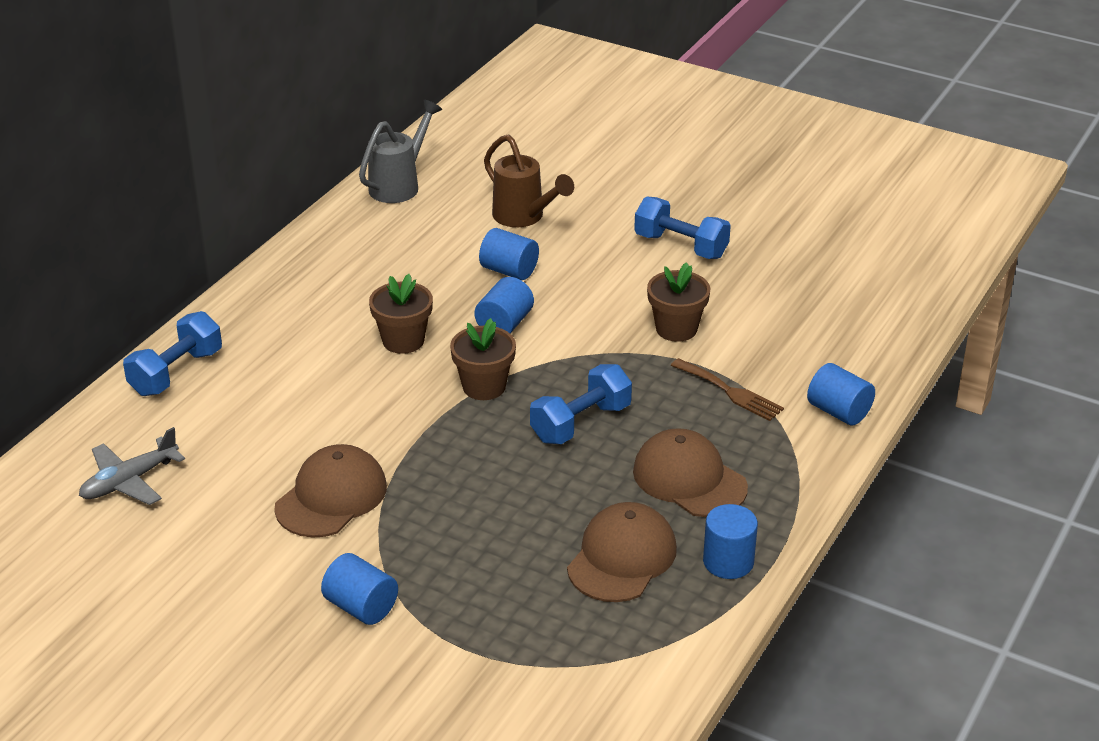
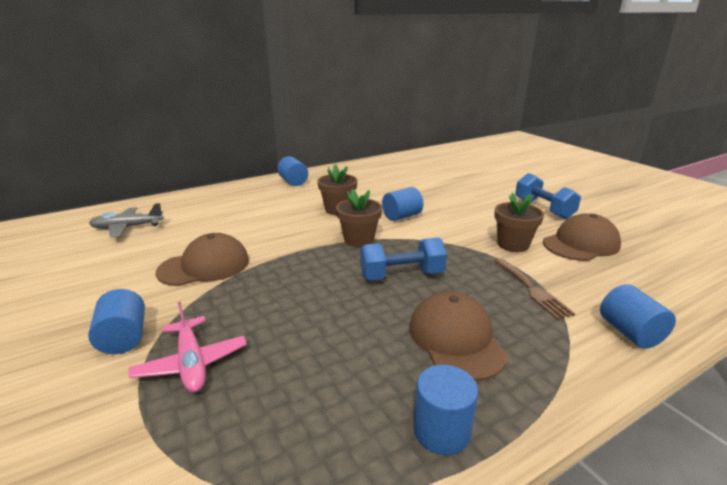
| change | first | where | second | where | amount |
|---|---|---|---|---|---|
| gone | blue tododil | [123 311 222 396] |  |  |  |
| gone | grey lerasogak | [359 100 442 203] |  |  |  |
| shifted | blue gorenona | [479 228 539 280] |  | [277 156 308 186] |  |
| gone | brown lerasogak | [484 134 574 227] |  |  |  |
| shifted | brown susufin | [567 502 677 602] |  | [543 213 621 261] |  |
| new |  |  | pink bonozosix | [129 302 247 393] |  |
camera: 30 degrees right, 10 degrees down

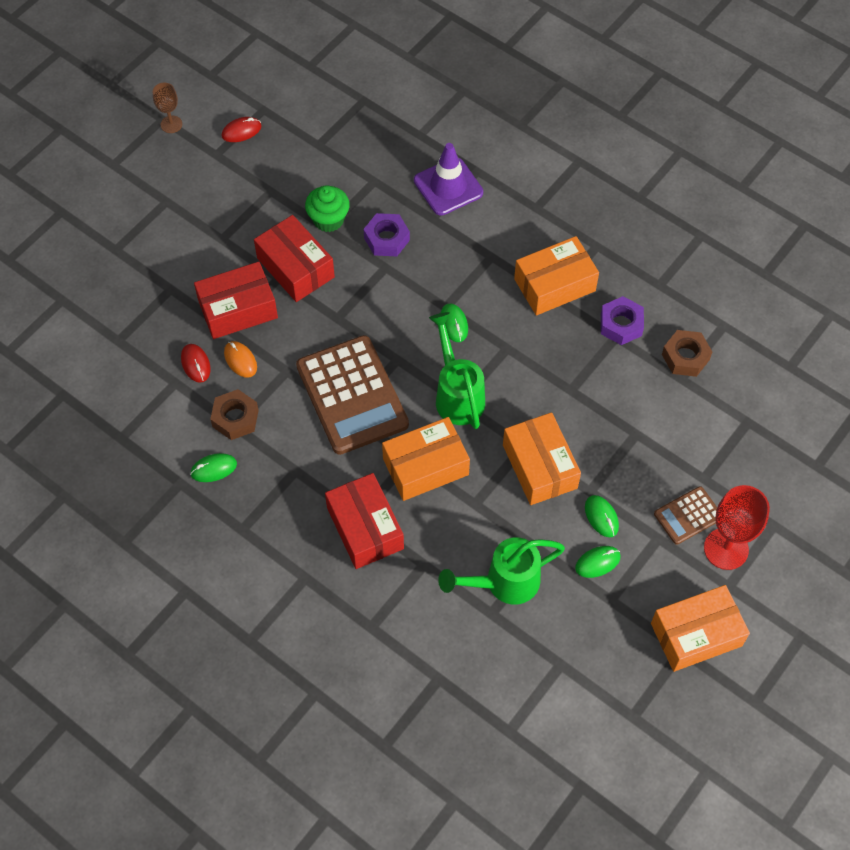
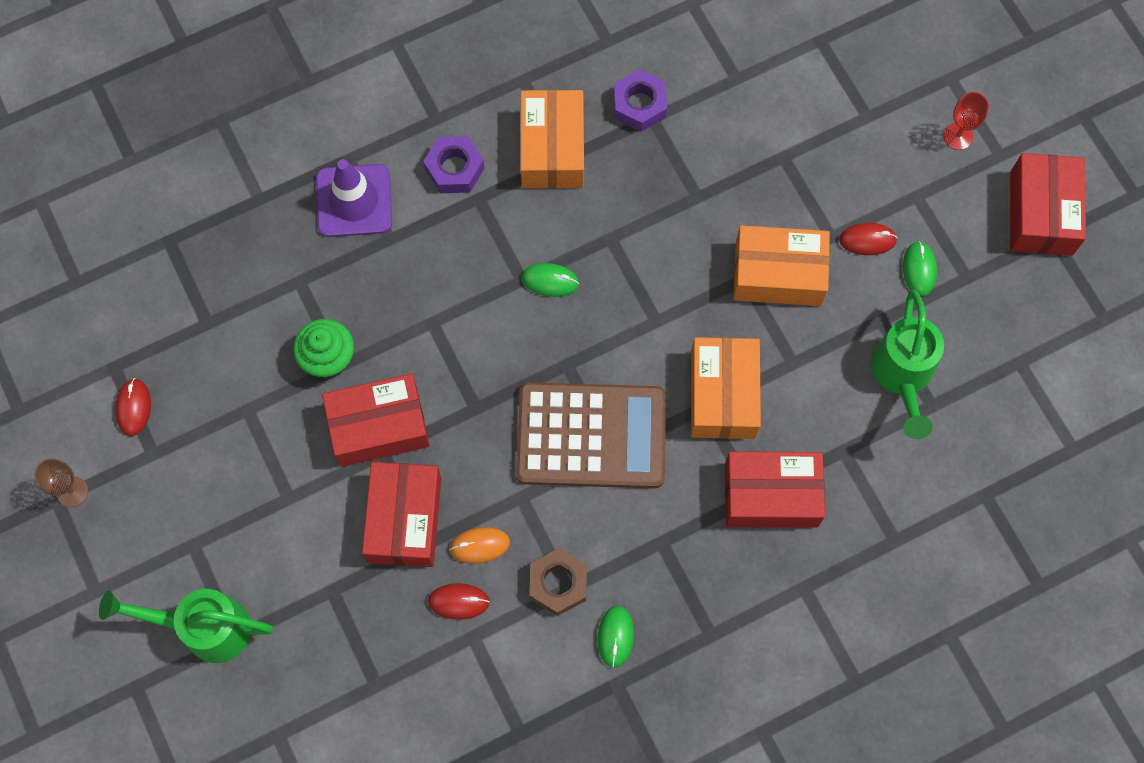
| change | first | where | second | where | amount |
|---|---|---|---|---|---|
| shifted | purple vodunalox | [364 213 410 256] |  | [423 136 485 193] |  |
| shifted | green lerasogak | [429 312 485 429] |  | [99 589 274 663] |  |
| repainted | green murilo | [585 495 619 537] | red murilo | [839 223 898 255] |  |
| repainted | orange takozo | [651 585 750 672] | red takozo | [1010 153 1086 256] |  |
| gone | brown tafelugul | [654 486 717 545] |  |  |  |
| gone | brown vodunalox | [662 330 712 377] |  |  |  |
| scaled | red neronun | [704 485 770 570] |  | [943 92 989 150] | x0.57 |
camera: 65 degrees left, 10 degrees up

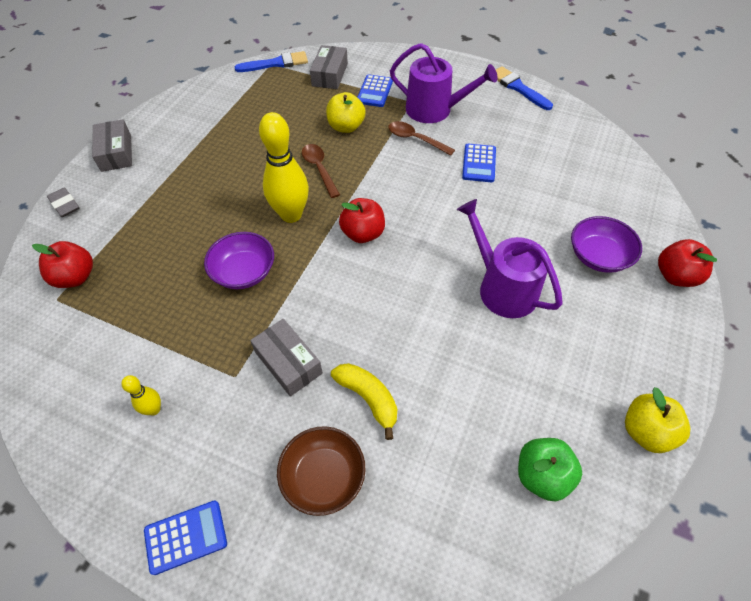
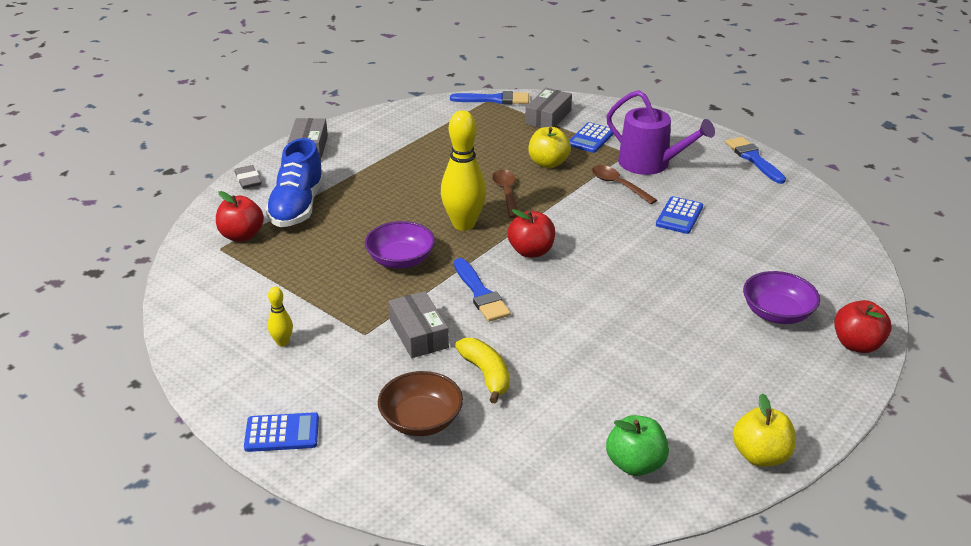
| change | first | where | second | where | amount |
|---|---|---|---|---|---|
| gone | purple lerasogak | [457 199 563 318] |  |  |  |
| new |  |  | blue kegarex | [265 138 325 227] |  |
| new |  |  | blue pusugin | [454 258 511 322] |  |
camera: 15 degrees right, 20 degrees down

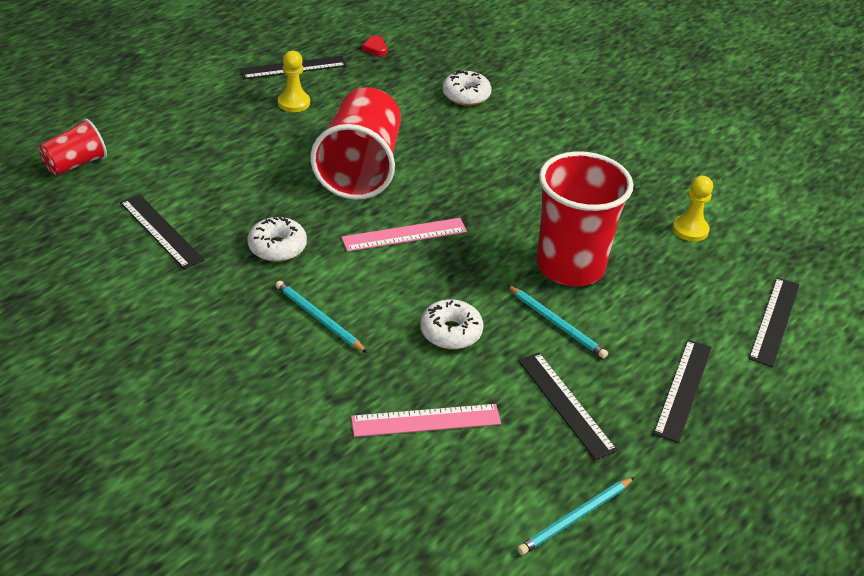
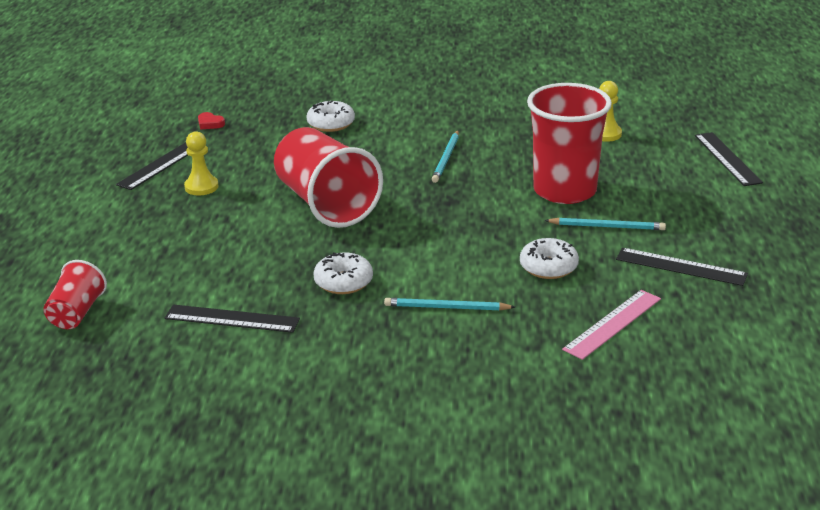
| change | first | where | second | where | amount |
|---|---|---|---|---|---|
| gone | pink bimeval | [341 218 467 252] |  |  |  |
| shifted | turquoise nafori | [517 477 635 555] |  | [432 130 459 183] |  |
| gone | black bimeval | [653 340 712 443] |  |  |  |
camera: 35 degrees left, 10 degrees down

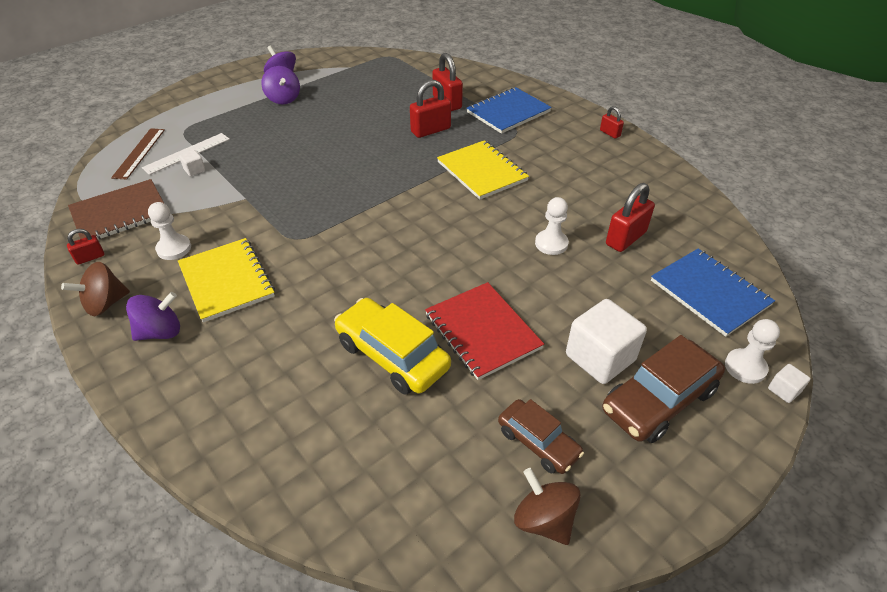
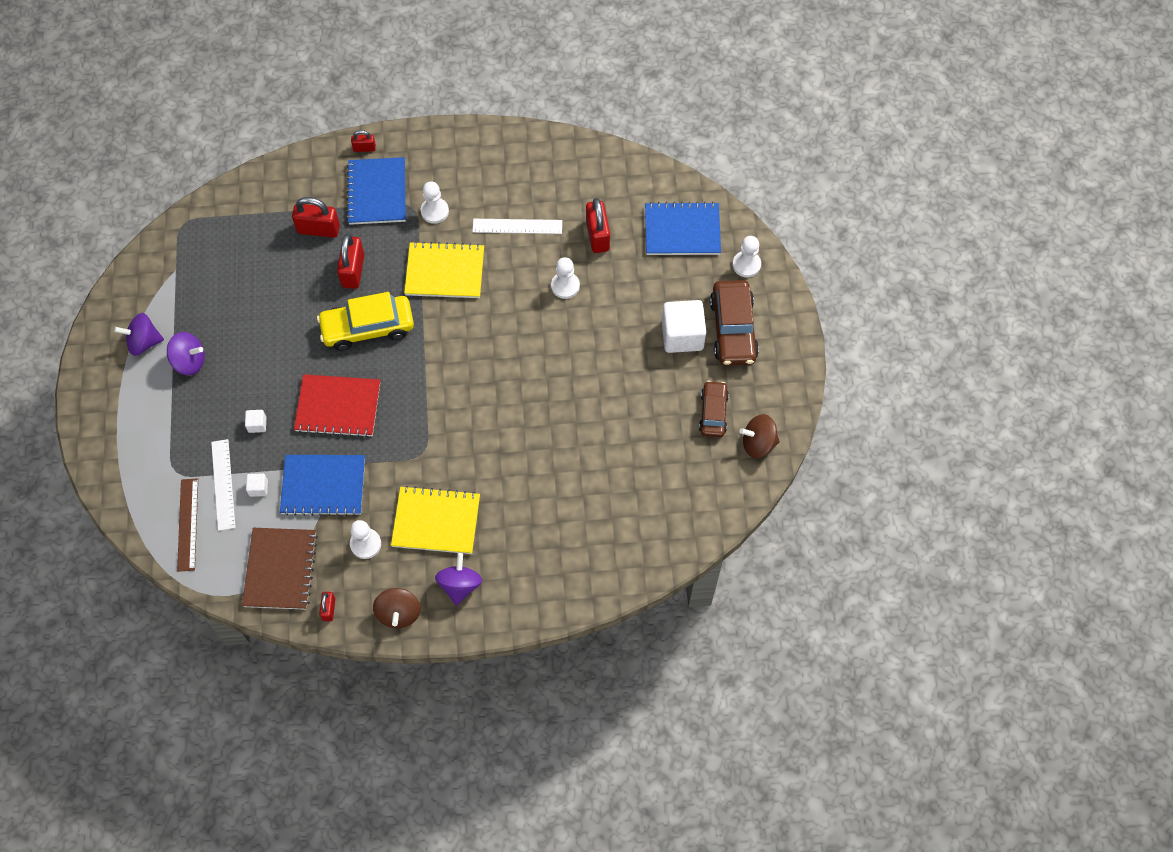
| change | first | where | second | where | amount |
|---|---|---|---|---|---|
| rotated | brown bimeval | [111 128 165 180] |  | [177 478 198 572] | 45 degrees clockwise |
| shifted | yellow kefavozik | [334 298 451 395] |  | [317 292 414 351] |  |
| shifted | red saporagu | [425 282 544 380] |  | [294 374 380 438] |  |
| rotated | brown kefavozik | [498 399 584 474] |  | [699 381 729 437] | 75 degrees counterclockwise |
| shifted | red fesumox | [600 106 624 139] |  | [351 130 376 152] |  |
| shifted | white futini | [768 364 810 403] |  | [245 410 266 433] |  |
| new |  |  | blue saporagu | [280 455 365 516] |  |
| new |  |  | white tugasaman | [421 182 449 224] |  |
| new |  |  | white bimeval | [472 219 562 234] |  |
camera: 55 degrees left, 20 degrees up

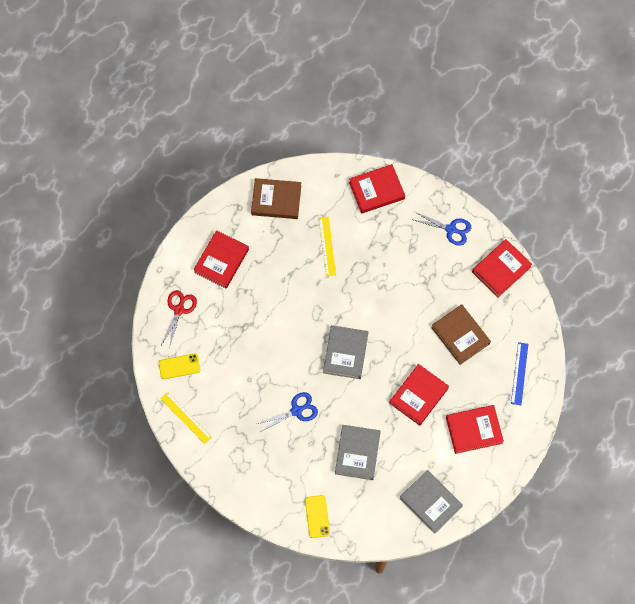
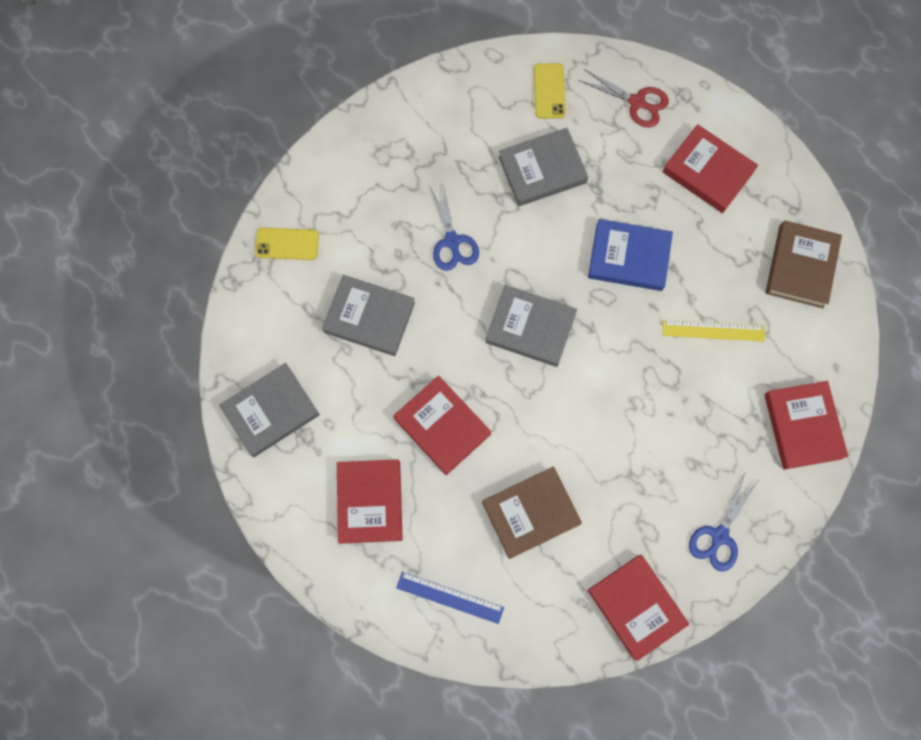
| change | first | where | second | where | amount |
|---|---|---|---|---|---|
| gone | yellow bimeval | [161 392 212 444] |  |  |  |
| new |  |  | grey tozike | [498 128 588 206] |  |
| new |  |  | blue tozike | [588 219 673 291] |  |
camera: 100 degrees right, 5 degrees up

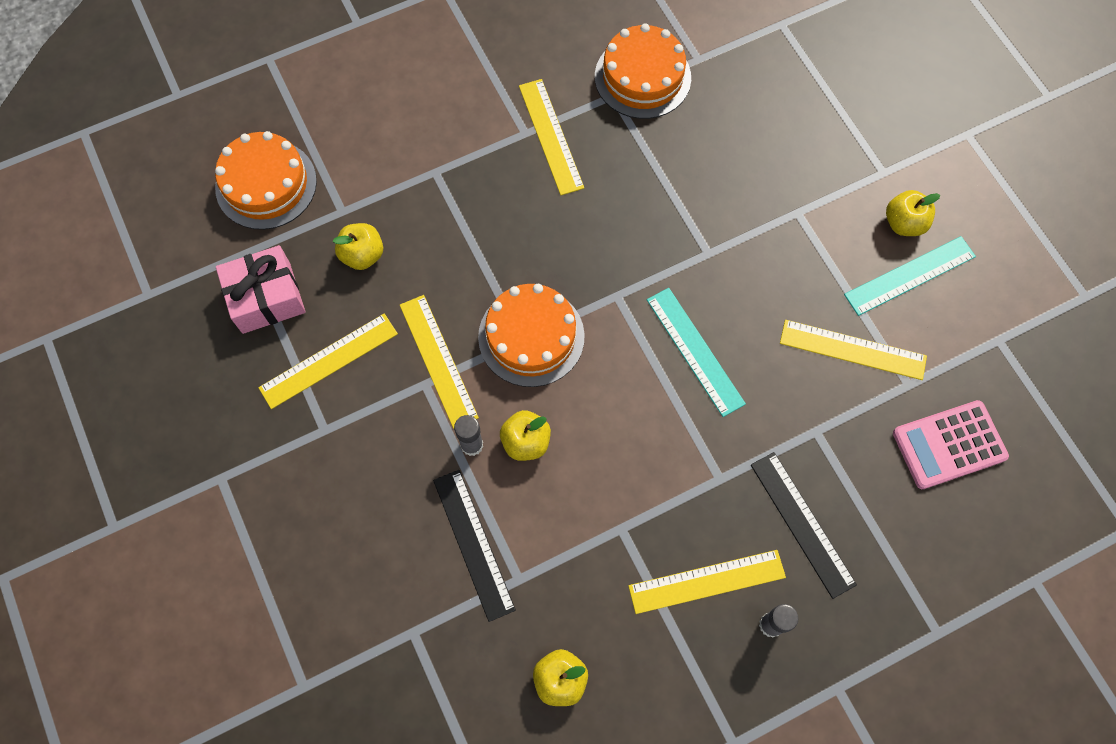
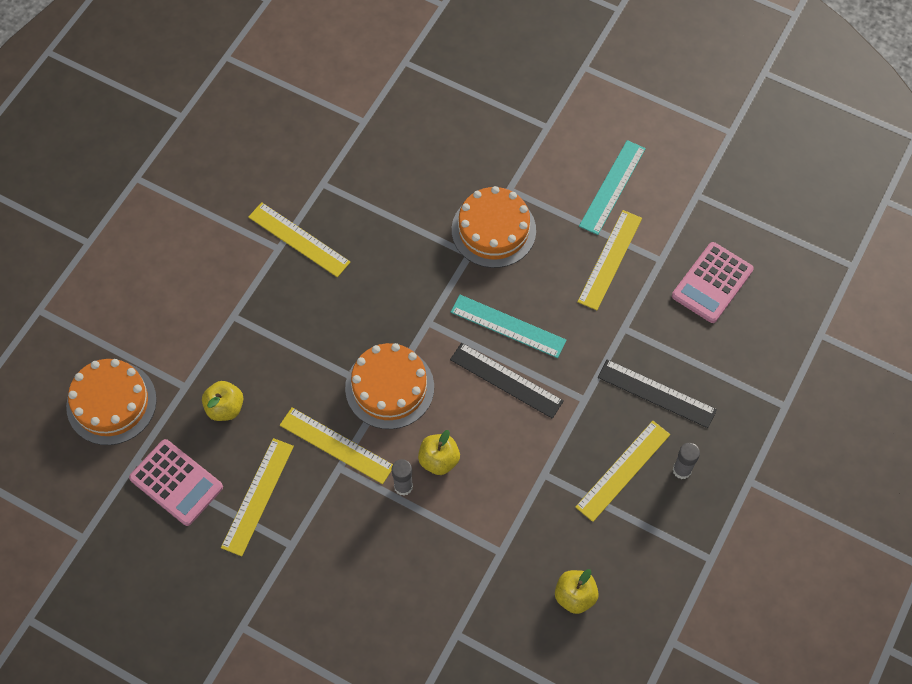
| change | first | where | second | where | amount |
|---|---|---|---|---|---|
| swapped | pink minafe | [216 245 305 334] | pink tafelugul | [129 439 223 526] |  |
| shifted | black bimeval | [433 470 516 622] |  | [450 343 564 419] |  |
| shifted | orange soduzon | [595 23 691 119] |  | [452 186 536 268] |  |
| rotated | yellow bimeval | [780 320 927 380] |  | [577 210 642 310] | 45 degrees counterclockwise |
| gone | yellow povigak | [886 190 940 236] |  |  |  |
camera: 35 degrees left, 5 degrees down

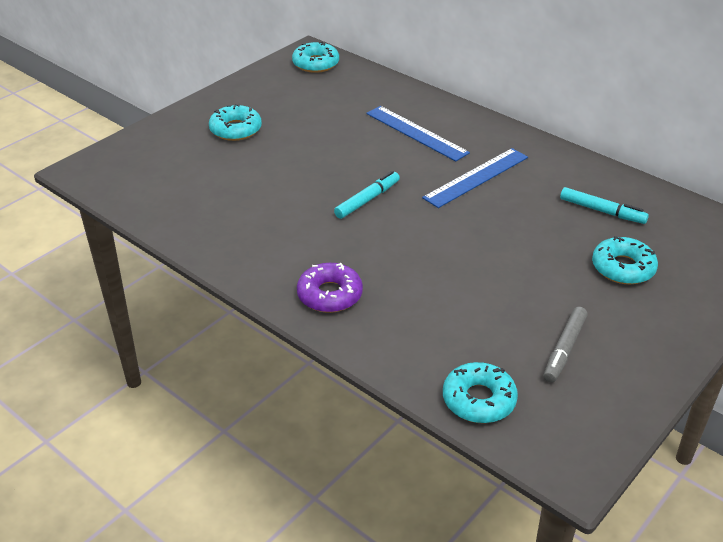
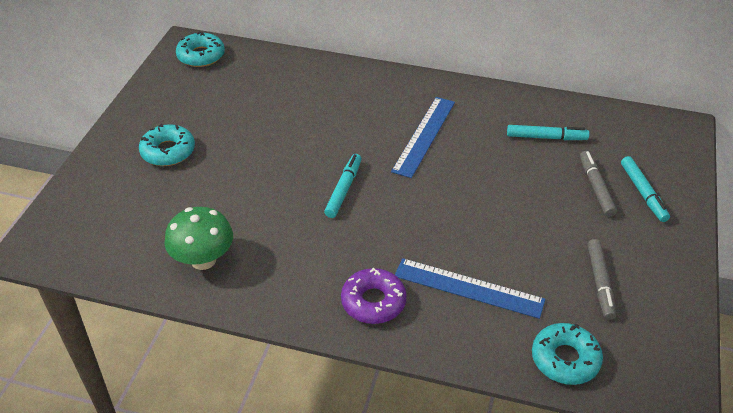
| change | first | where | second | where | amount |
|---|---|---|---|---|---|
| shifted | blue bimeval | [366 106 470 161] |  | [395 258 545 319] |  |
| swapped | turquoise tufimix | [592 236 658 284] | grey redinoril | [580 151 617 217] |  |
| new |  |  | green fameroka | [164 207 233 270] |  |
| new |  |  | turquoise redinoril | [621 156 670 222] |  |
camera: 25 degrees left, 5 degrees up

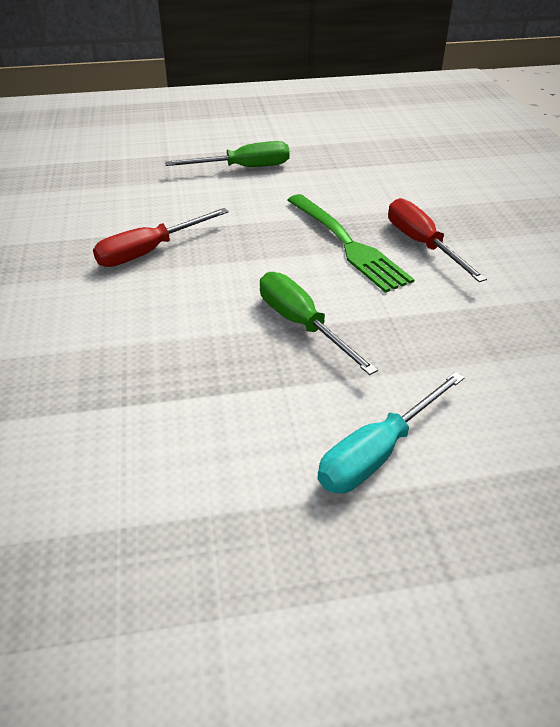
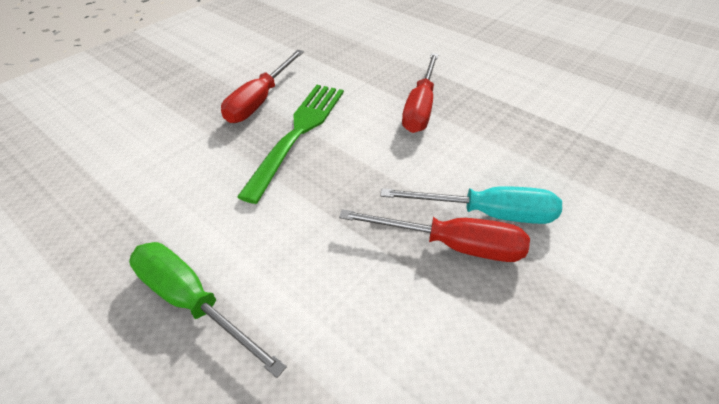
| change | first | where | second | where | amount |
|---|---|---|---|---|---|
| repainted | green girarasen | [260 272 378 375] | red girarasen | [402 53 439 133] |  |
| shifted | turquoise girarasen | [317 372 465 493] |  | [380 186 562 224] |  |
camera: 130 degrees left, 5 degrees up

